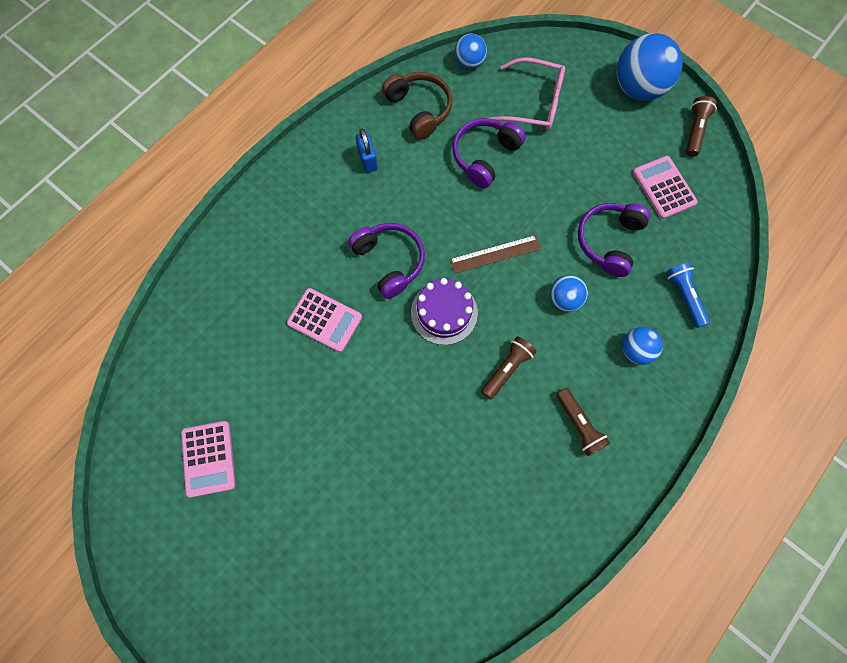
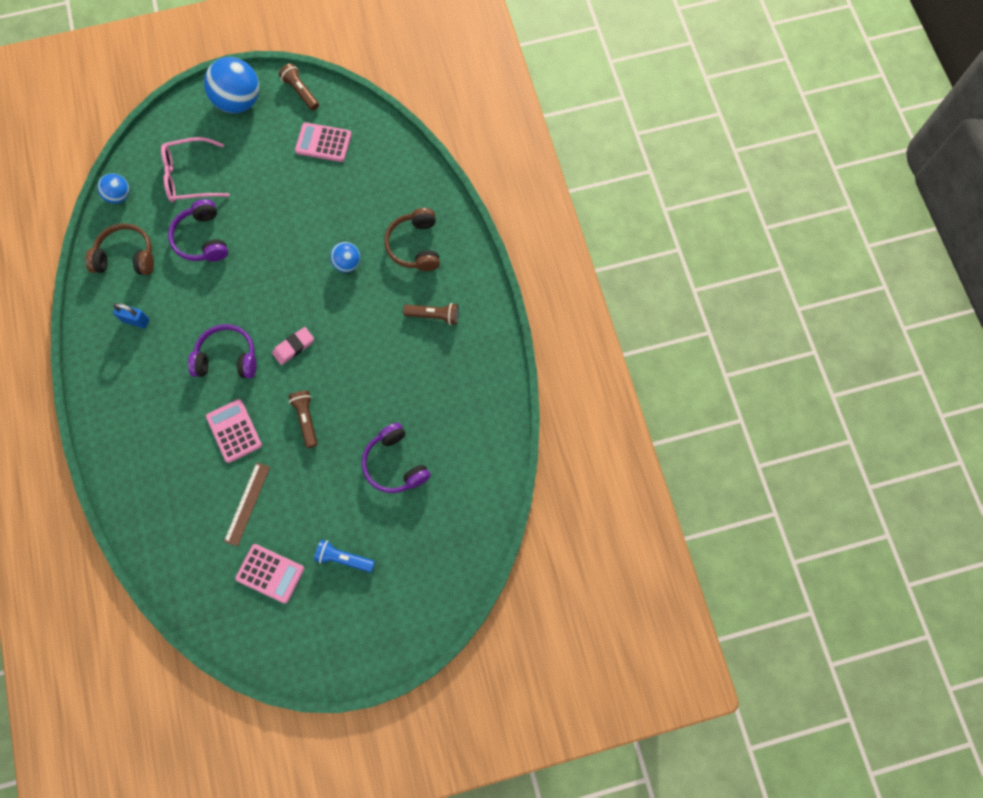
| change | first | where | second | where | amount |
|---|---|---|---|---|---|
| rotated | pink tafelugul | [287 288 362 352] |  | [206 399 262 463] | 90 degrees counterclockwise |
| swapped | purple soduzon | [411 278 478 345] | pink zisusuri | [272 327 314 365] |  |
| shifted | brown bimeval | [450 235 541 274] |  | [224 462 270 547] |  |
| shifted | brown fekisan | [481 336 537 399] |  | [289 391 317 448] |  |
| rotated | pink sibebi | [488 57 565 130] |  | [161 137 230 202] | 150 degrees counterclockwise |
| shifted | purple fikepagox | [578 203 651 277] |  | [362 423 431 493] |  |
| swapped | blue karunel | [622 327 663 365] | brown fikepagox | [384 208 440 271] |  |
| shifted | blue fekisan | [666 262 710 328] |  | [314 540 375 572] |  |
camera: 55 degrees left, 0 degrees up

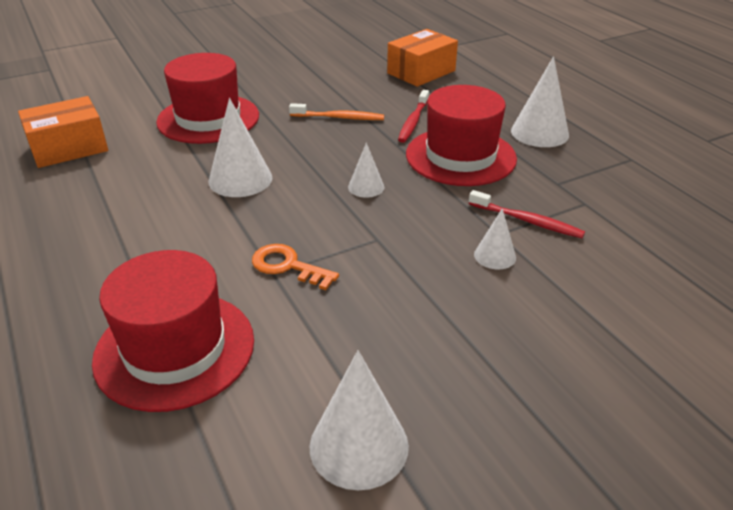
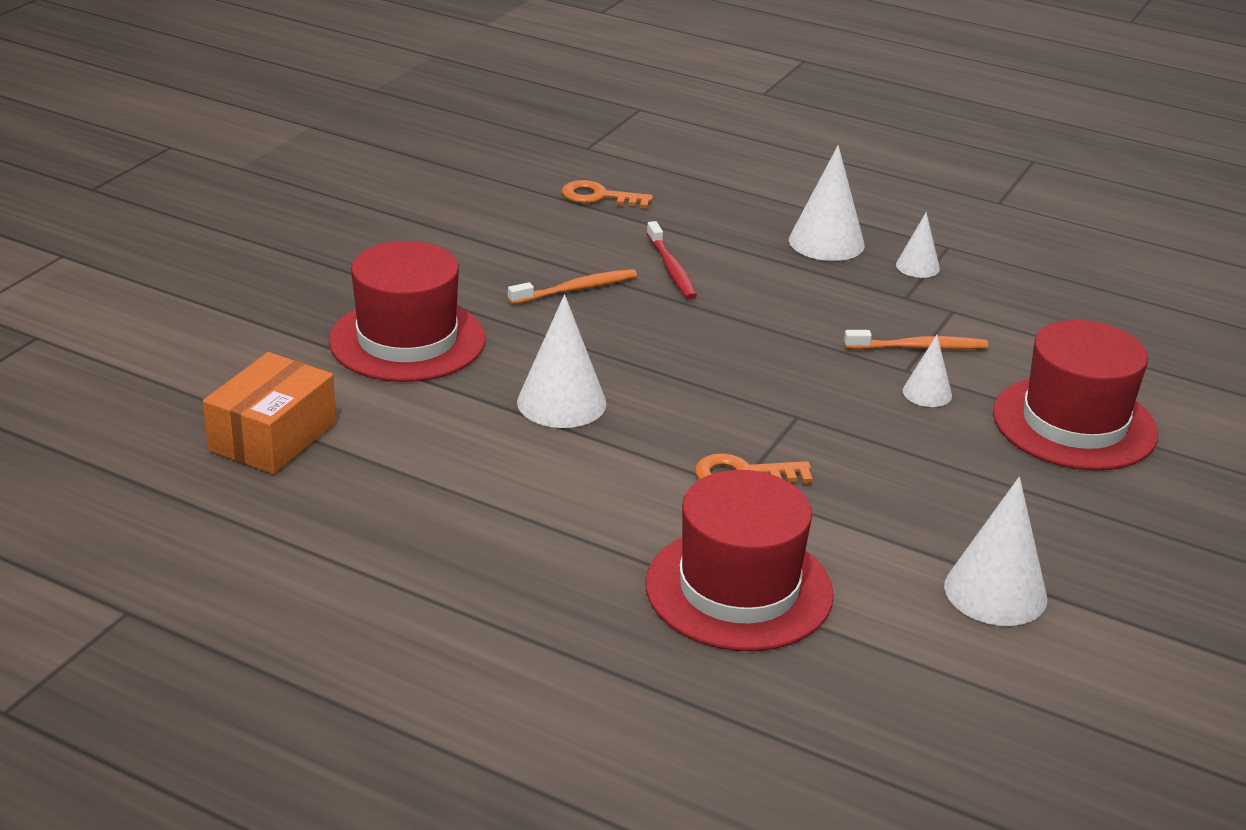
| change | first | where | second | where | amount |
|---|---|---|---|---|---|
| shifted | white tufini | [348 142 384 198] |  | [896 212 940 278] |  |
| swapped | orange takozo | [387 29 458 87] | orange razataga | [562 180 653 209] |  |
| shifted | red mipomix | [406 85 517 186] |  | [993 320 1158 471] |  |
| repainted | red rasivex | [469 190 585 238] | orange rasivex | [844 330 988 350] |  |
camera: 35 degrees left, 5 degrees down

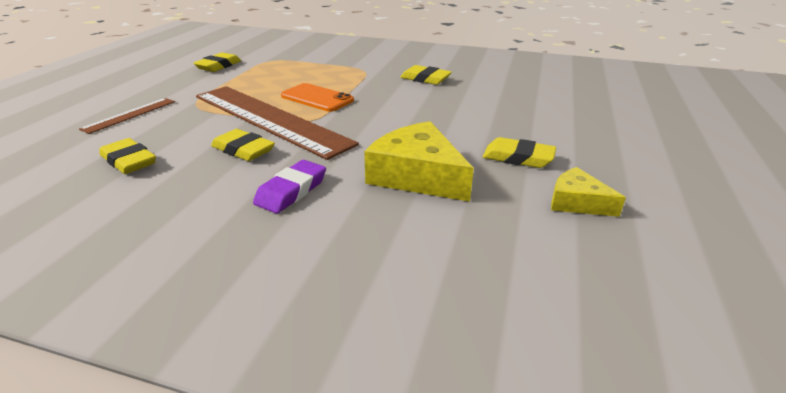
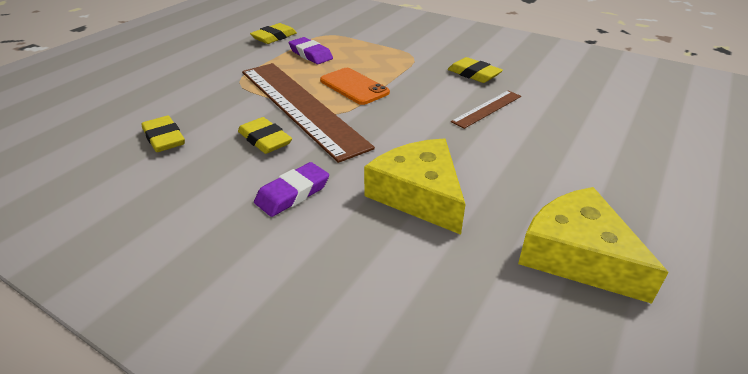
| change | first | where | second | where | amount |
|---|---|---|---|---|---|
| shifted | brown bimeval | [79 98 175 134] |  | [451 91 521 129] |  |
| gone | yellow zisusuri | [482 137 556 168] |  |  |  |
| scaled | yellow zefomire | [551 167 626 217] |  | [518 187 669 304] | x1.75 |
| new |  |  | purple zisusuri | [289 37 333 64] |  |
camera: 15 degrees right, 5 degrees up

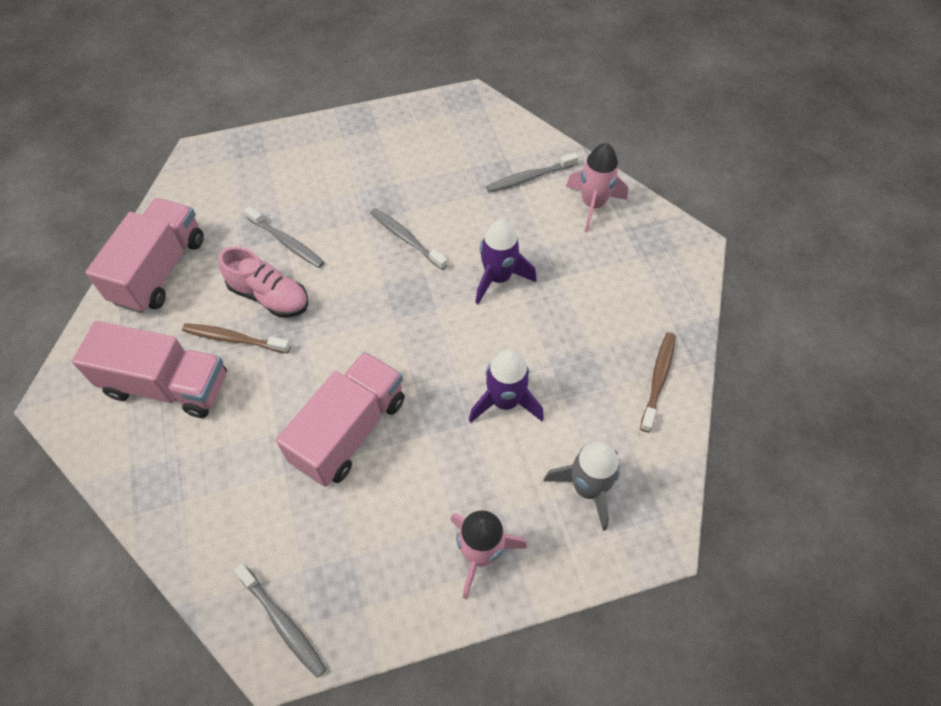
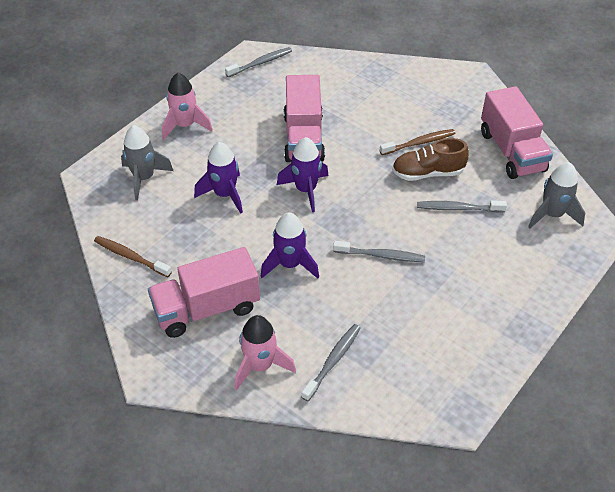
| change | first | where | second | where | amount |
|---|---|---|---|---|---|
| shifted | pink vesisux | [72 321 227 418] |  | [148 247 260 338] |  |
| repainted | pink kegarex | [218 247 308 318] | brown kegarex | [392 138 469 181] |  |
| rotated | grey rasivex | [234 563 327 678] |  | [225 47 292 77] | 135 degrees clockwise |
| rotated | brown rasivex | [640 332 676 432] |  | [94 236 172 277] | 135 degrees clockwise |
| new |  |  | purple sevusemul | [277 137 329 212] |  |
| new |  |  | grey sevusemul | [528 162 585 228] |  |
camera: 145 degrees right, 10 degrees down

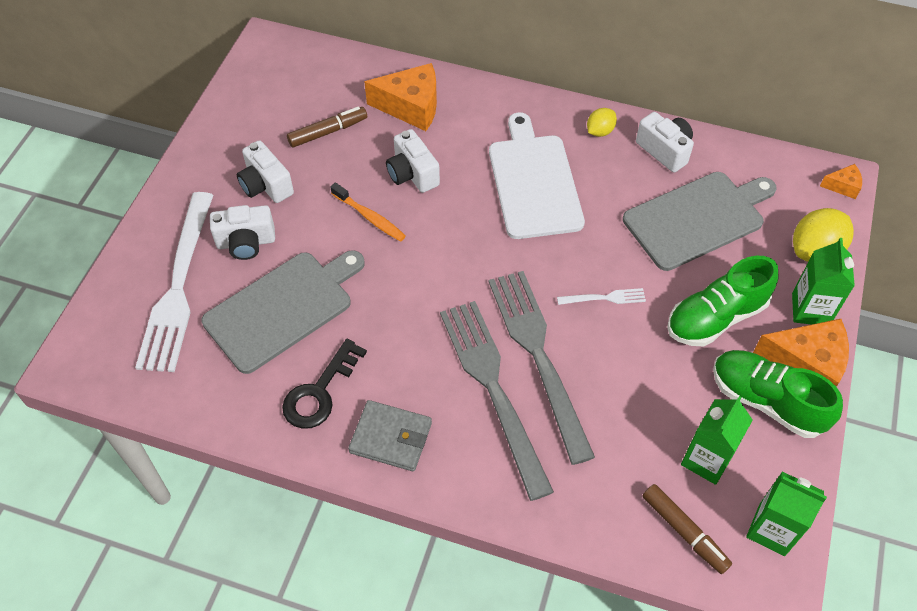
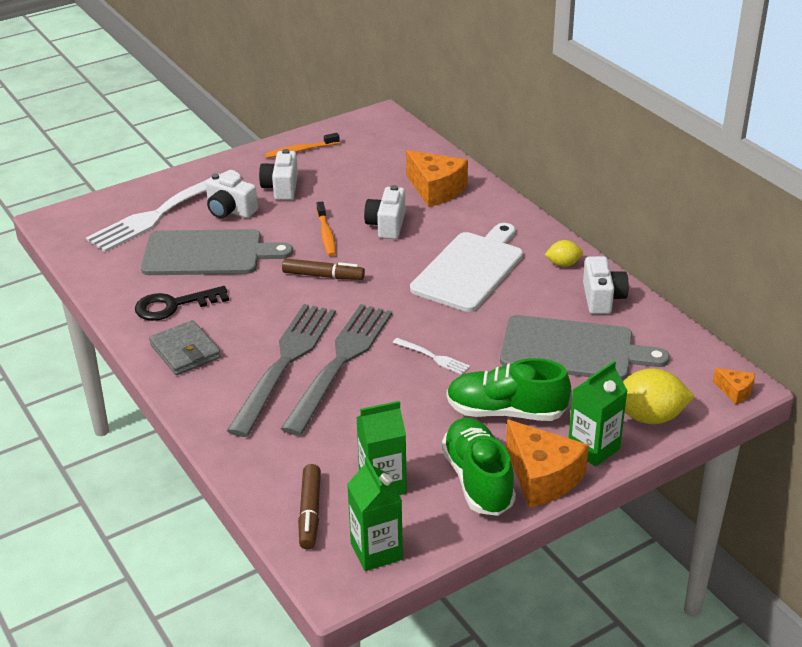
| change | first | where | second | where | amount |
|---|---|---|---|---|---|
| shifted | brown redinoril | [287 106 367 148] |  | [282 258 365 280] |  |
| new |  |  | orange rasivex | [265 133 340 158] |  |
camera: 40 degrees right, 20 degrees down

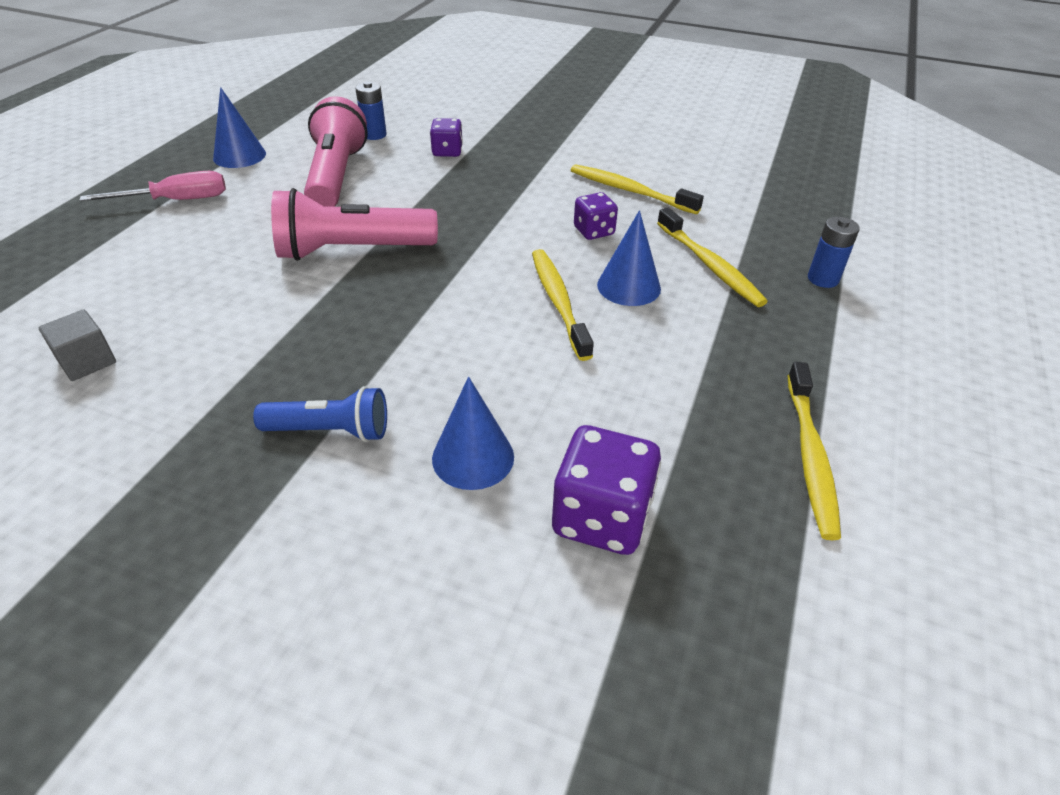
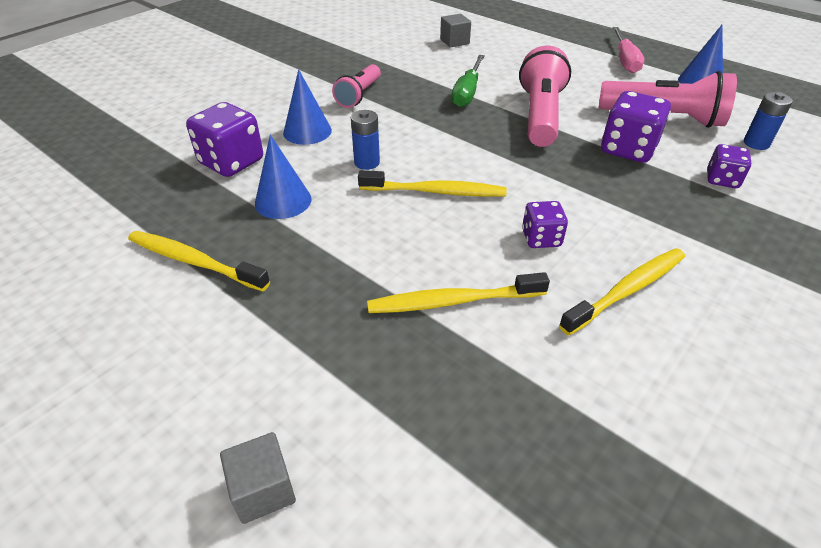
| change | first | where | second | where | amount |
|---|---|---|---|---|---|
| repainted | blue fekisan | [253 386 387 442] | pink fekisan | [332 64 381 108] |  |
| shifted | blue tufini | [597 210 661 306] |  | [255 135 311 219] |  |
| shifted | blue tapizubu | [808 217 860 288] |  | [351 110 380 170] |  |
| new |  |  | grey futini | [220 432 296 524] |  |
| new |  |  | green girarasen | [451 55 485 107] |  |
| new |  |  | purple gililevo | [601 91 671 163] |  |
camera: 110 degrees right, 0 degrees up

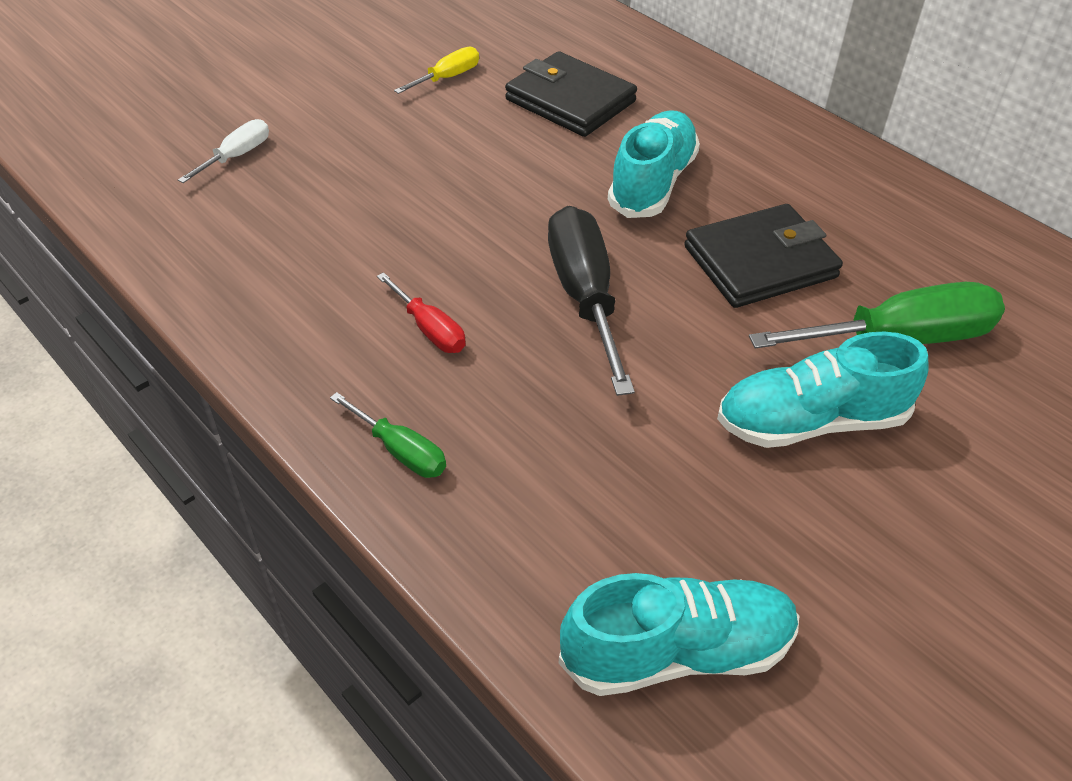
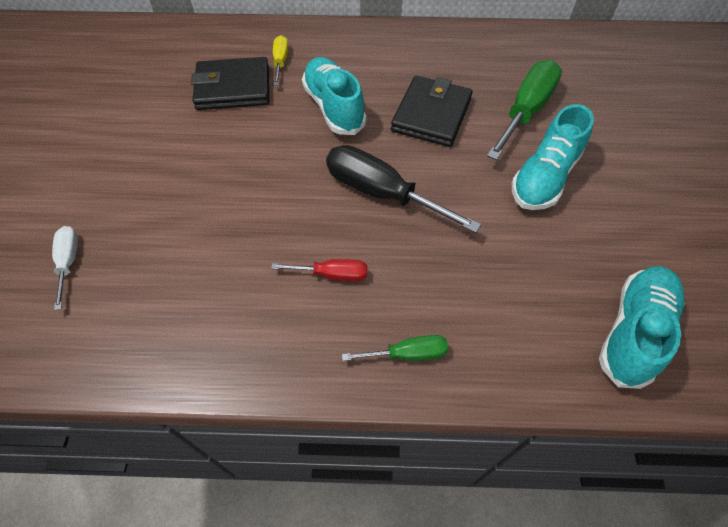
| change | first | where | second | where | amount |
|---|---|---|---|---|---|
| shifted | yellow girarasen | [394 47 479 94] |  | [273 35 289 85] |  |
camera: 45 degrees left, 10 degrees up

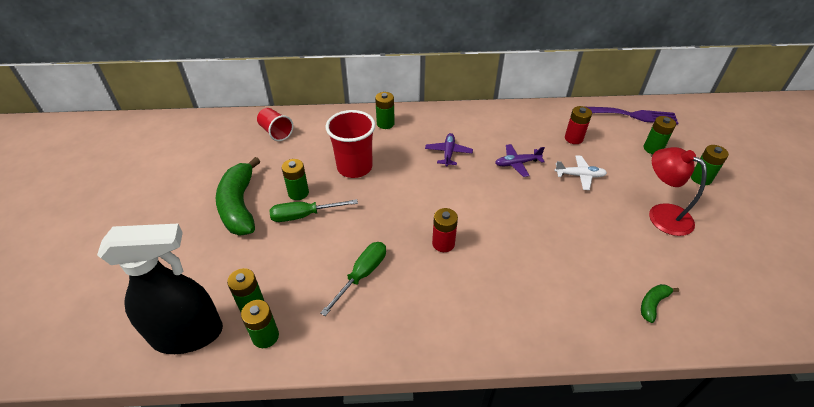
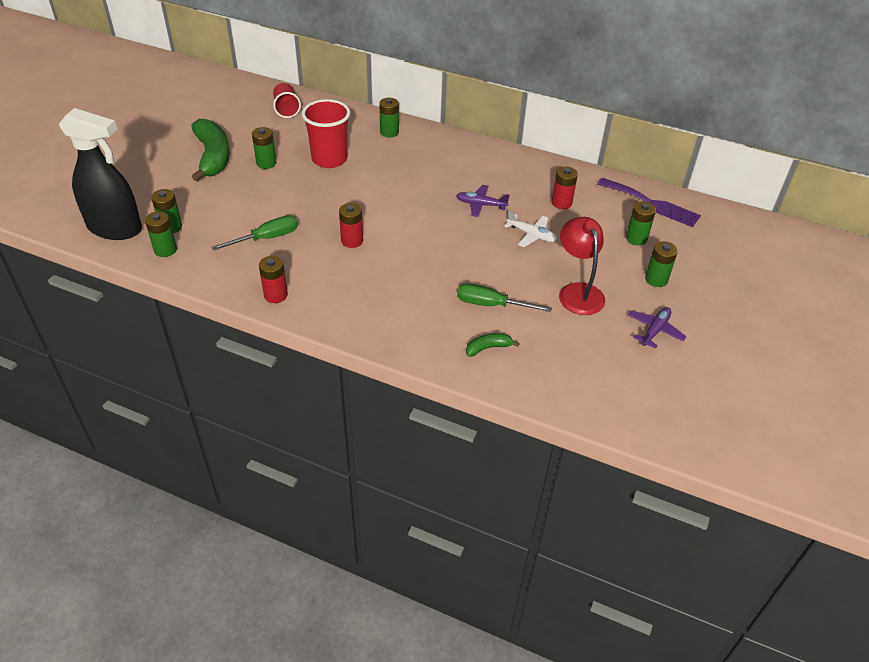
| change | first | where | second | where | amount |
|---|---|---|---|---|---|
| rotated | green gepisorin | [216 157 260 236] |  | [191 119 230 181] | 150 degrees clockwise |
| shifted | green girarasen | [269 199 358 222] |  | [457 283 552 312] |  |
| shifted | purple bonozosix | [425 133 473 167] |  | [628 307 687 349] |  |
| new |  |  | red tapizubu | [259 256 288 303] |  |
camera: 25 degrees right, 0 degrees up

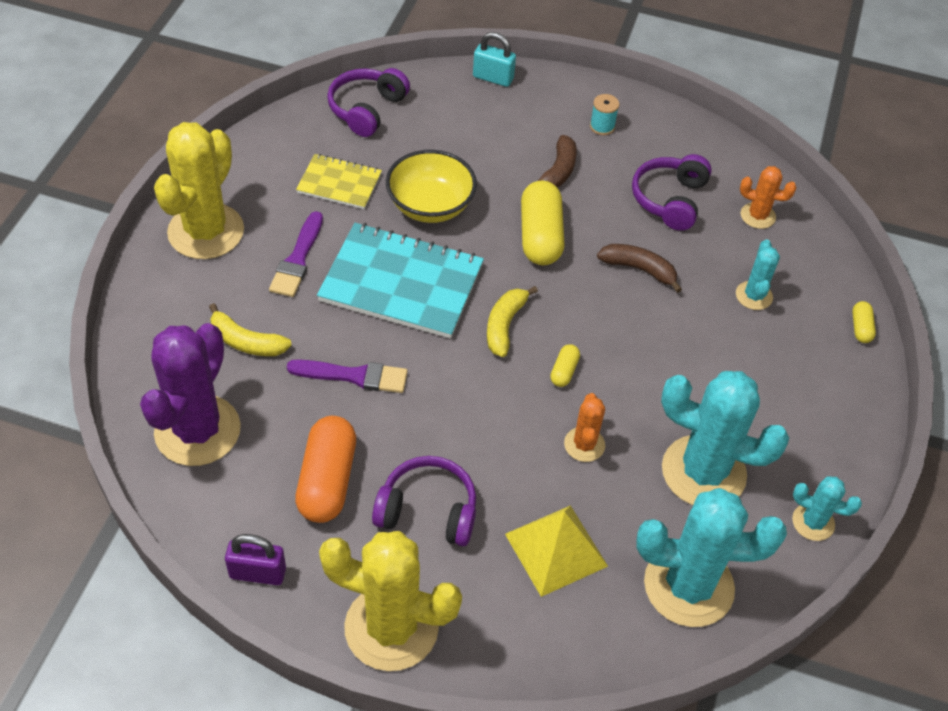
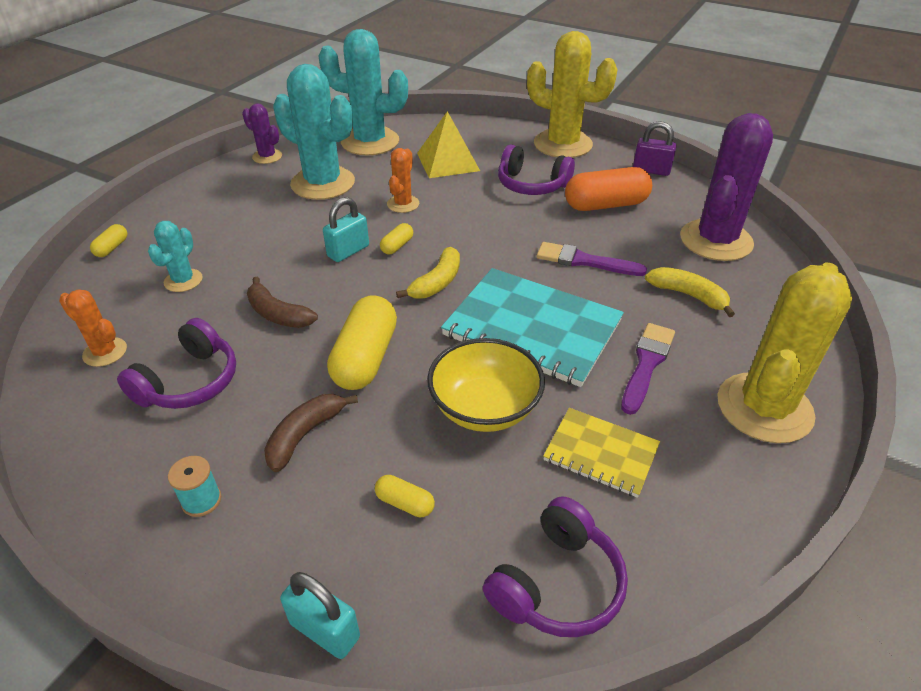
| change | first | where | second | where | amount |
|---|---|---|---|---|---|
| rotated | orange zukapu | [295 416 356 523] |  | [565 167 652 211] | 60 degrees clockwise |
| repainted | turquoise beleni | [792 476 862 541] | purple beleni | [242 103 282 164] |  |
| new |  |  | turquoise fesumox | [323 197 369 262] |  |
| new |  |  | yellow zukapu | [375 475 435 517] |  |
camera: 165 degrees left, 10 degrees down

